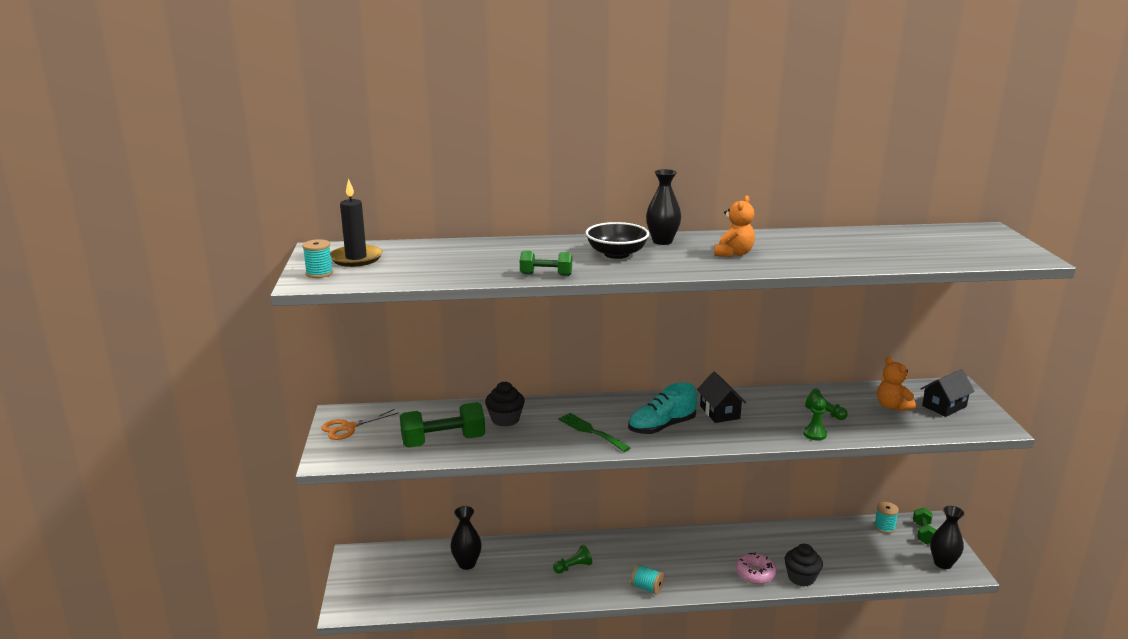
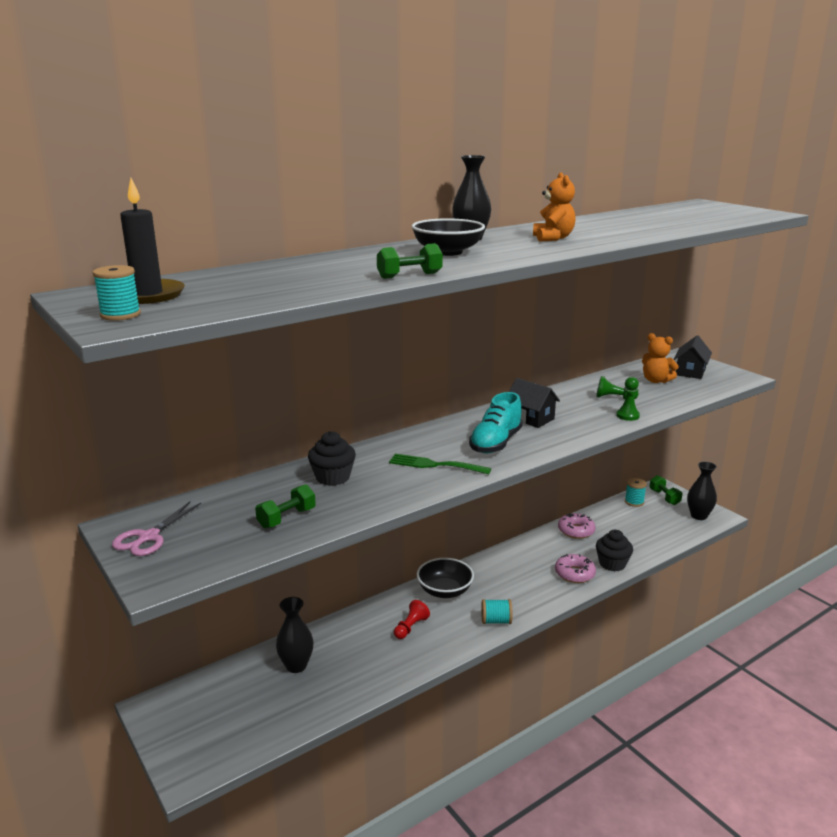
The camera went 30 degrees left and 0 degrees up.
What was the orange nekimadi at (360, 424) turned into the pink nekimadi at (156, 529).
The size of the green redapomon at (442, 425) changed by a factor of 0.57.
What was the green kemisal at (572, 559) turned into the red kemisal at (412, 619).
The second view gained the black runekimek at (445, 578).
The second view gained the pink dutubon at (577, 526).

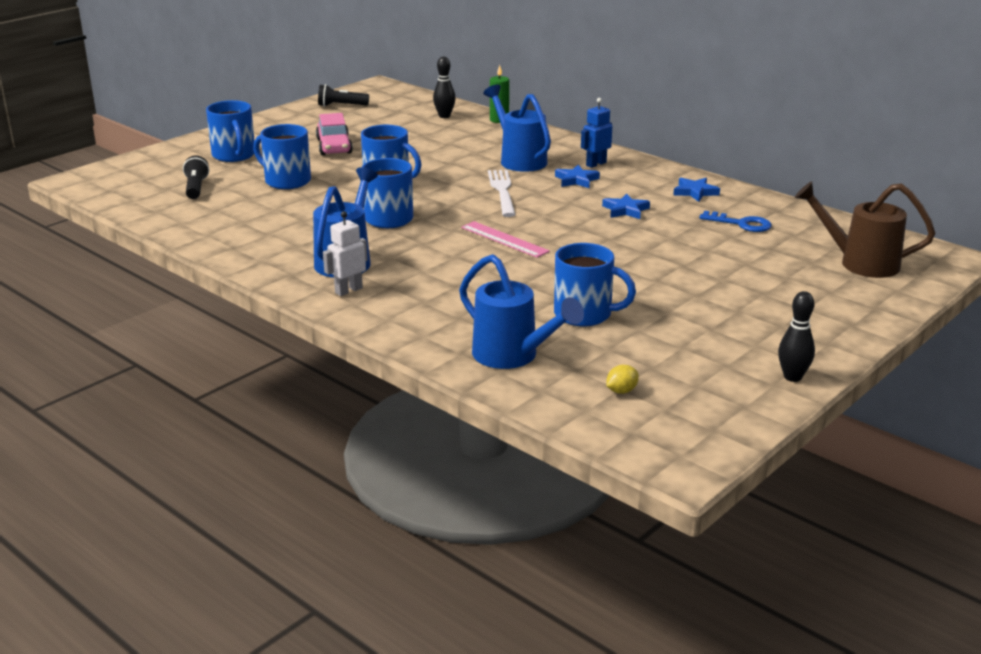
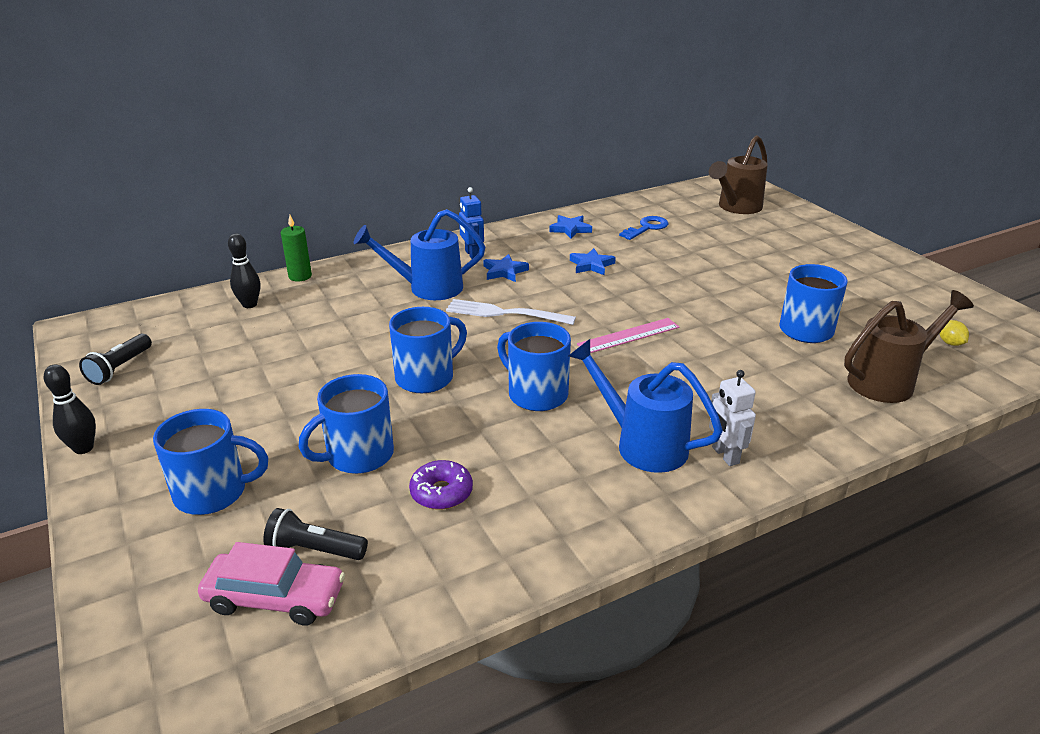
The camera went 70 degrees left and 5 degrees up.
The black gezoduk ended up elsewhere, having gone from (796, 336) to (70, 409).
The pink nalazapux ended up elsewhere, having gone from (334, 134) to (271, 584).
The second view gained the purple dutubon at (441, 485).
What was the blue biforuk at (521, 311) turned into the brown biforuk at (909, 346).

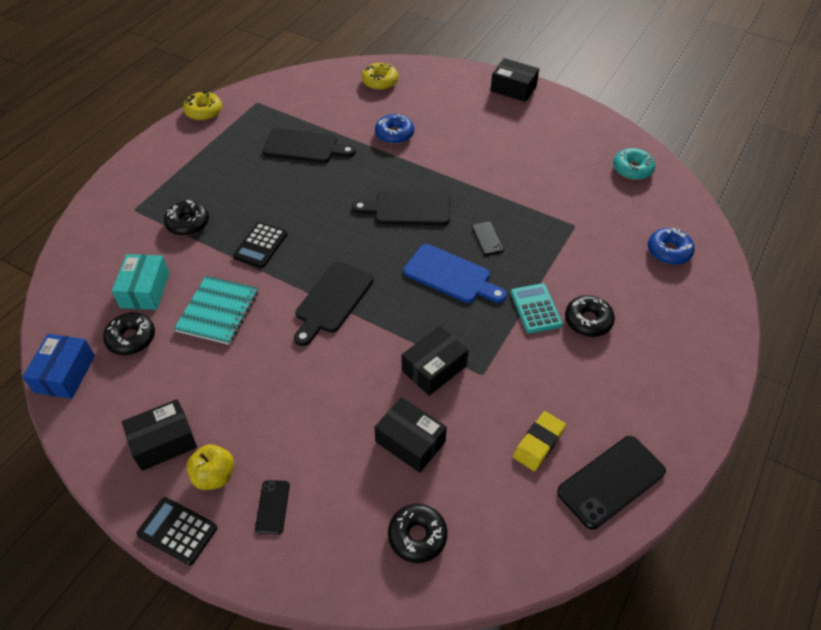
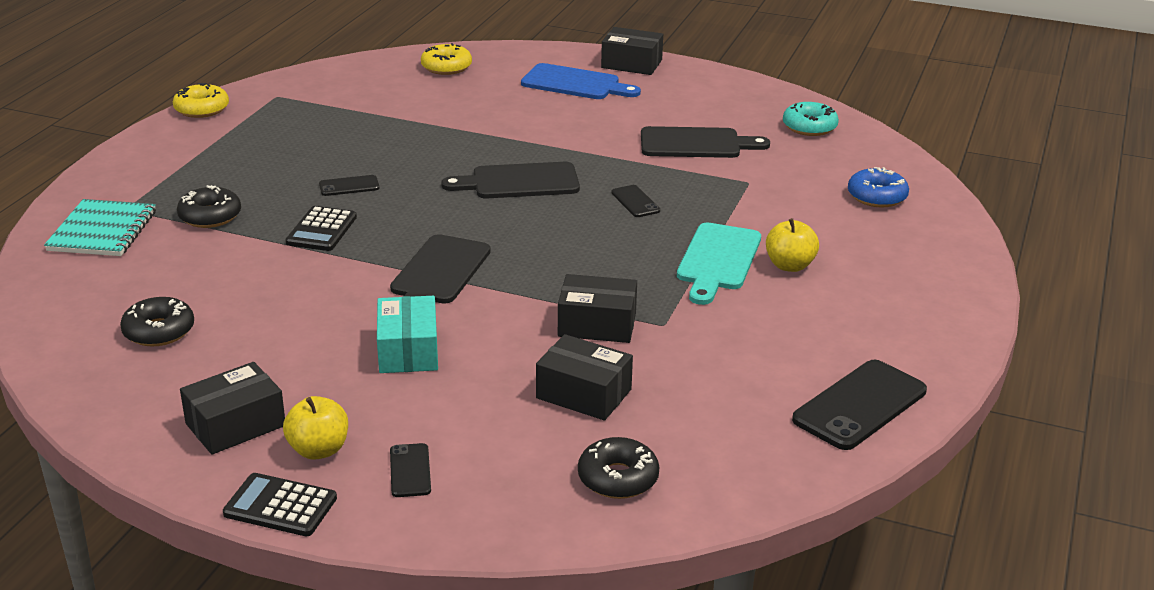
The camera went 10 degrees left and 20 degrees down.
The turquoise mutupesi ended up elsewhere, having gone from (216, 310) to (100, 227).
The second view gained the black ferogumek at (349, 185).
The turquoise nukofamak ended up elsewhere, having gone from (140, 282) to (407, 334).
The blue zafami ended up elsewhere, having gone from (455, 273) to (581, 81).
The black nukofamak at (434, 361) ended up facing another way, 60 degrees clockwise from before.
The black zafami ended up elsewhere, having gone from (309, 145) to (705, 142).
Where the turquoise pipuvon stood at (537, 308), the turquoise zafami came to stand at (719, 264).
Where the black dutubon stood at (590, 316), the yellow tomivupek came to stand at (792, 245).
The second view lost the blue nukofamak at (58, 366).
The second view lost the blue dutubon at (394, 129).
The second view lost the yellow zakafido at (539, 441).

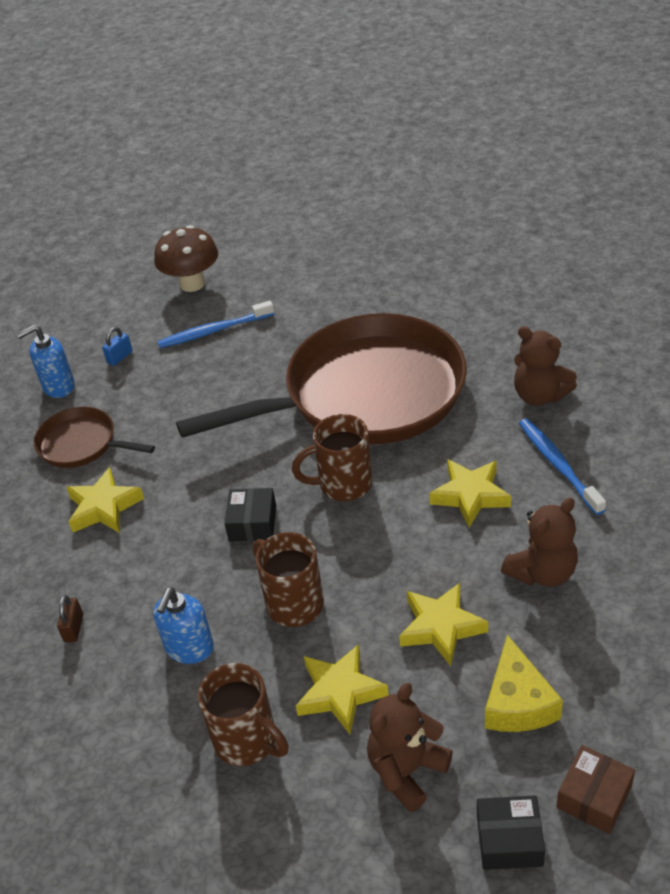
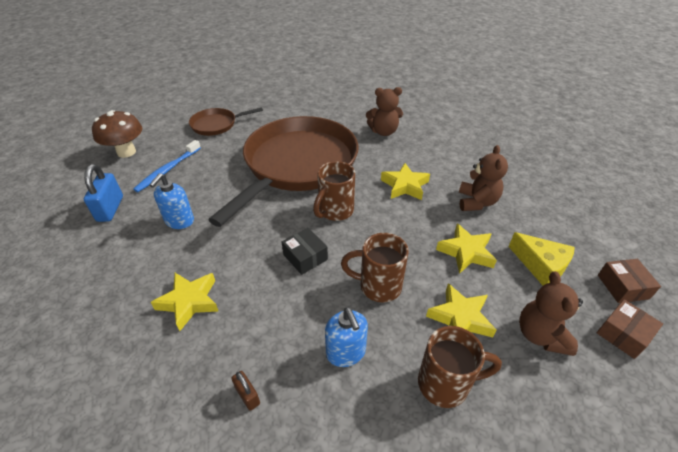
The camera went 45 degrees left and 0 degrees up.
The size of the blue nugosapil at (117, 346) changed by a factor of 1.85.
The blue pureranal ended up elsewhere, having gone from (46, 361) to (171, 201).
The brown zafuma ended up elsewhere, having gone from (94, 437) to (226, 121).
What was the black nukofamak at (511, 832) turned into the brown nukofamak at (629, 329).
The second view lost the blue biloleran at (562, 467).

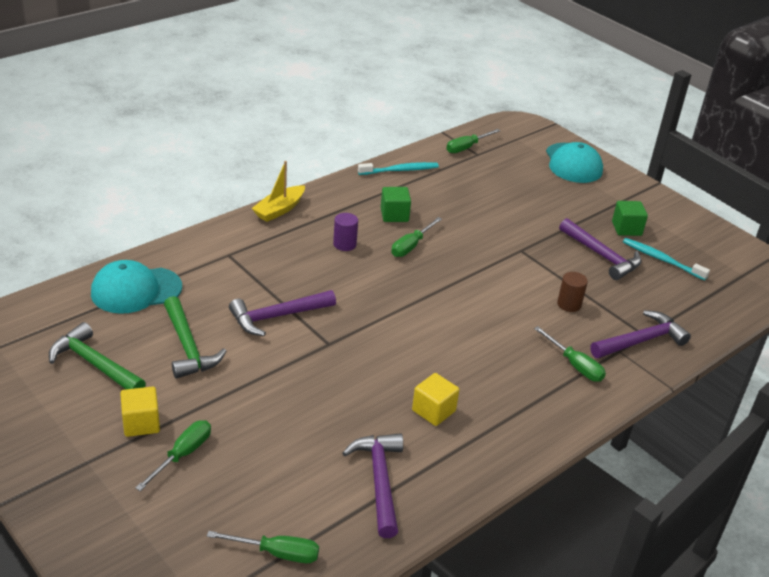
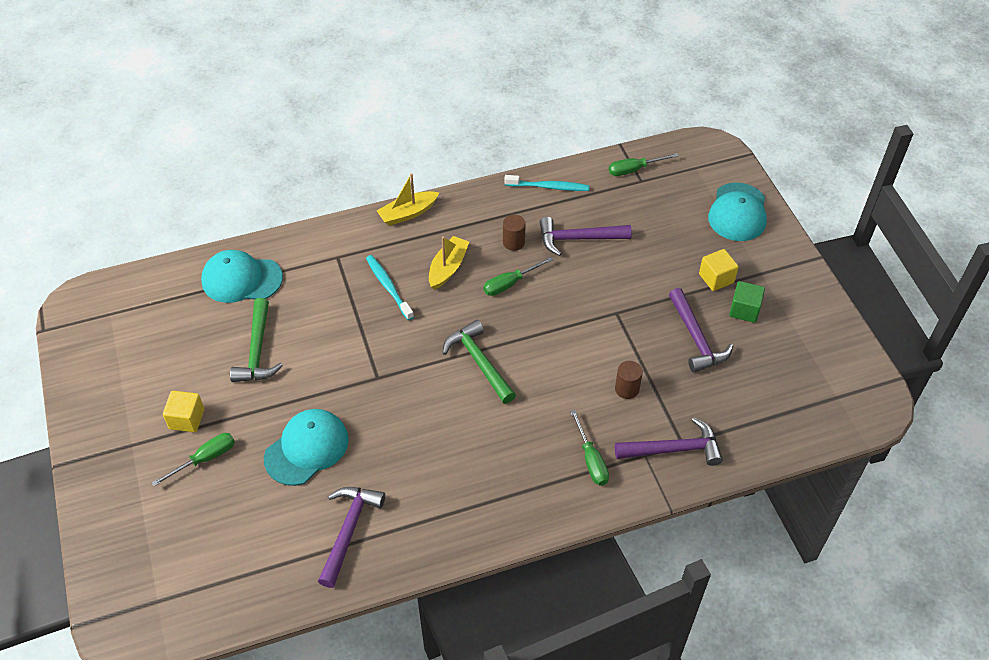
The camera went 25 degrees right and 15 degrees up.
The second view gained the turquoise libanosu at (306, 447).
The turquoise biloleran ended up elsewhere, having gone from (666, 259) to (390, 287).
Where the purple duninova stood at (345, 232), the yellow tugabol came to stand at (449, 263).
The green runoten ended up elsewhere, having gone from (97, 355) to (479, 362).
Where the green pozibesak stood at (396, 204), the brown duninova came to stand at (514, 233).
The purple runoten ended up elsewhere, having gone from (282, 313) to (585, 236).
The yellow pozibesak ended up elsewhere, having gone from (435, 399) to (719, 270).
The second view lost the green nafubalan at (263, 547).

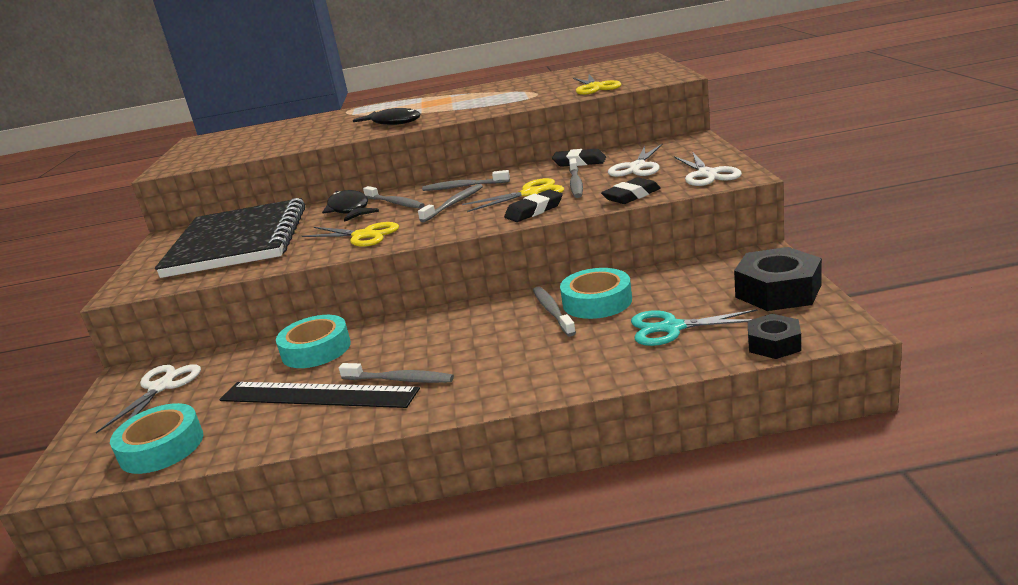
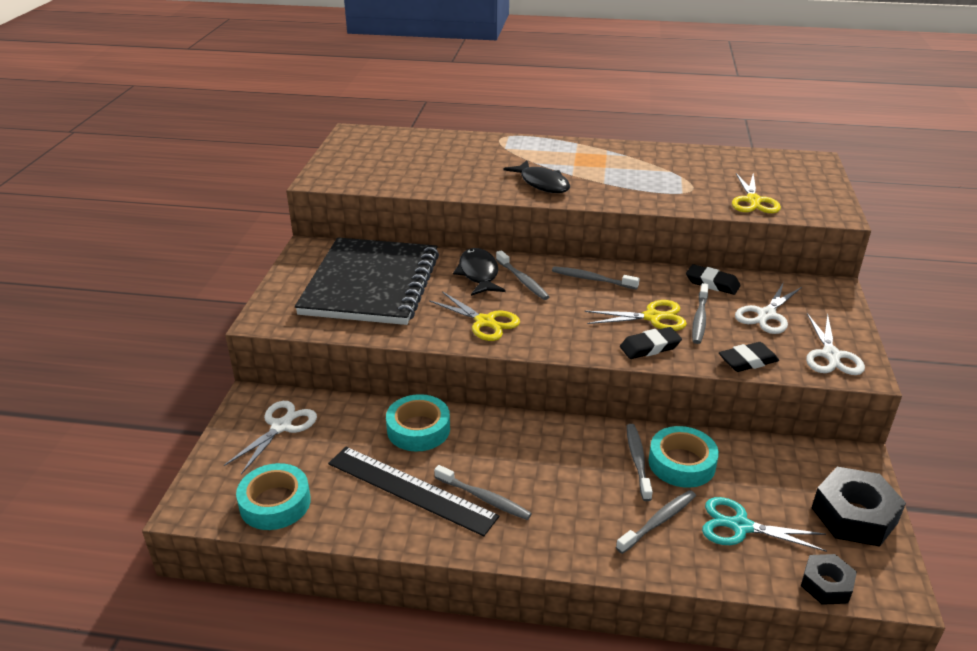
The camera went 10 degrees right and 10 degrees up.
The grey biloleran ended up elsewhere, having gone from (450, 203) to (656, 522).

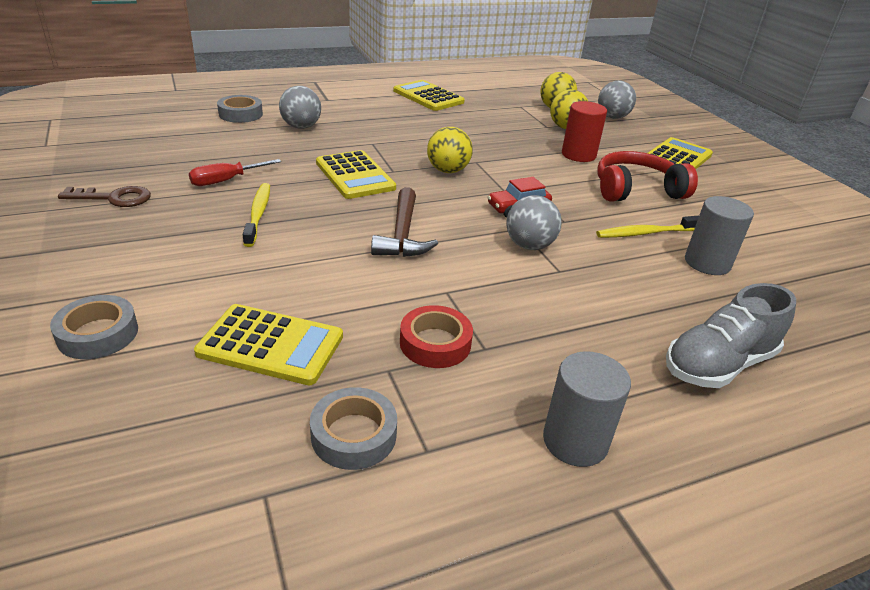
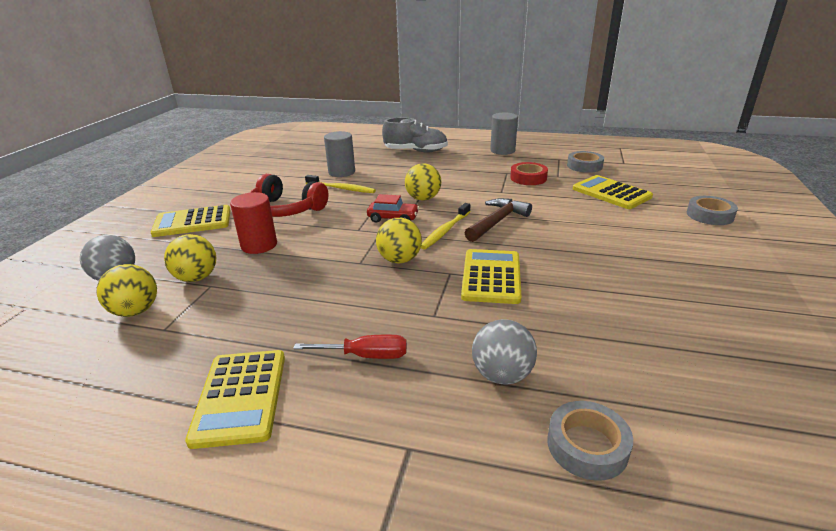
The camera went 140 degrees left and 5 degrees down.
The red nafubalan ended up elsewhere, having gone from (235, 172) to (350, 347).
What was the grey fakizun at (534, 222) turned into the yellow fakizun at (423, 182).
The yellow biloleran ended up elsewhere, having gone from (256, 215) to (446, 226).
The second view lost the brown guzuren at (104, 196).

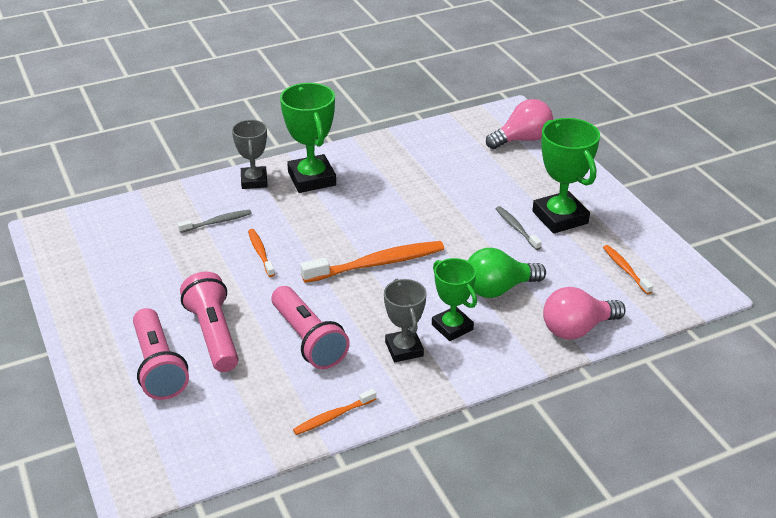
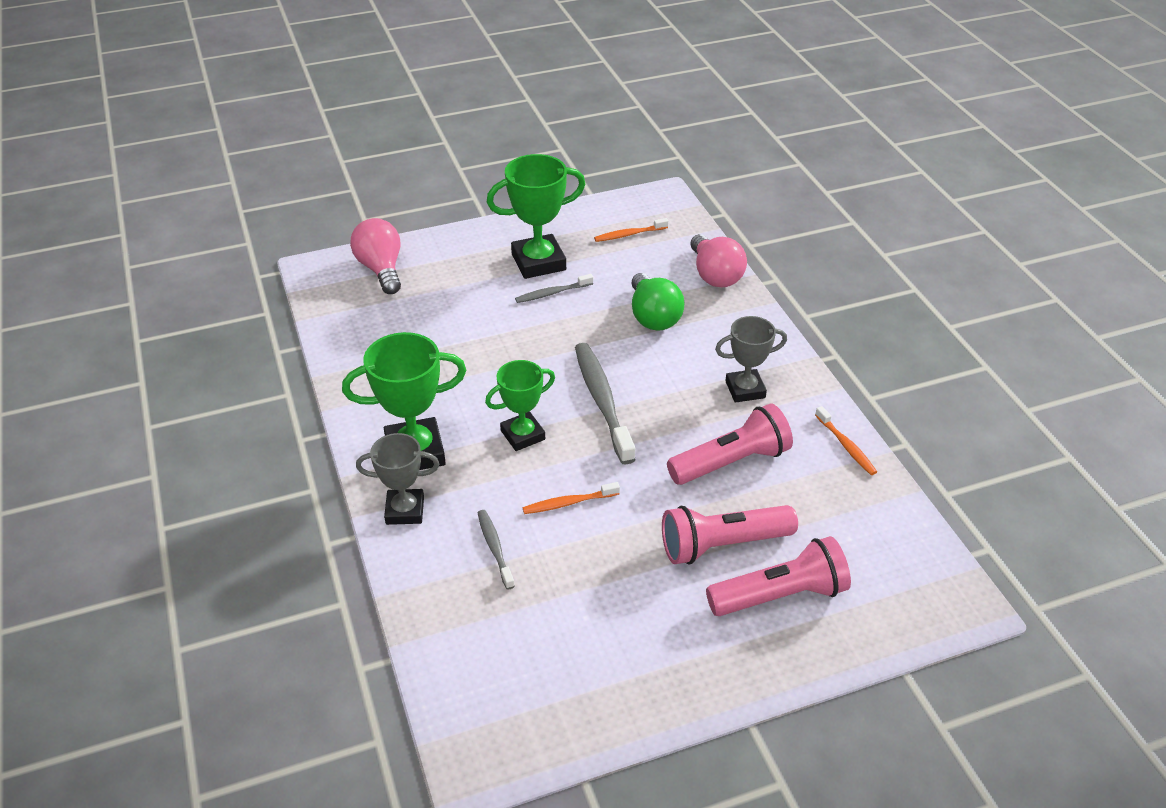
The camera went 85 degrees left and 5 degrees up.
The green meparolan ended up elsewhere, having gone from (454, 299) to (520, 405).
What was the orange biloleran at (372, 262) turned into the grey biloleran at (605, 403).

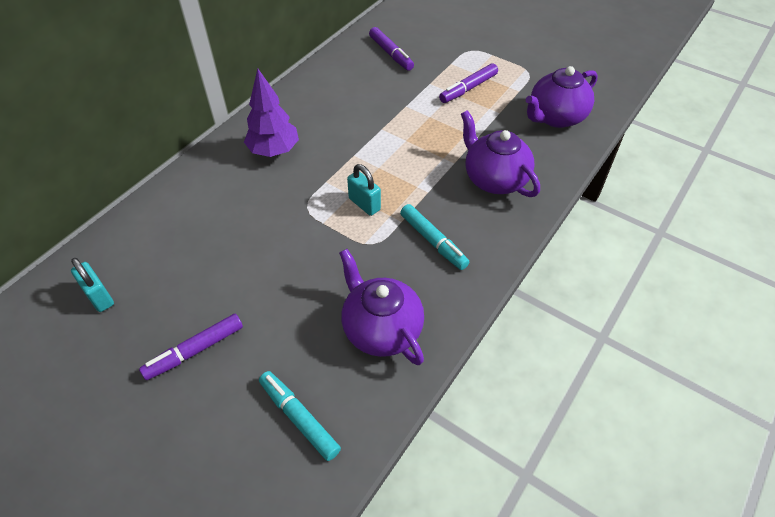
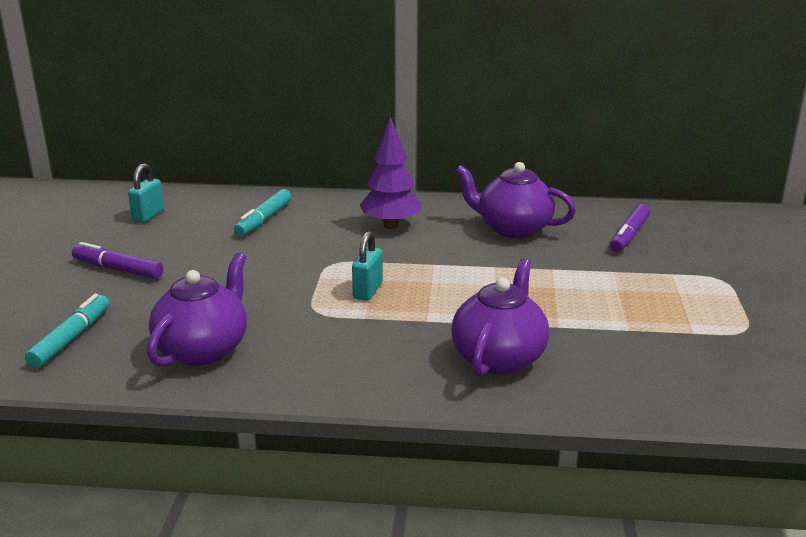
The camera went 60 degrees right and 25 degrees down.
The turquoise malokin ended up elsewhere, having gone from (434, 237) to (262, 212).
The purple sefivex ended up elsewhere, having gone from (562, 97) to (515, 200).
The second view lost the purple malokin at (468, 83).

